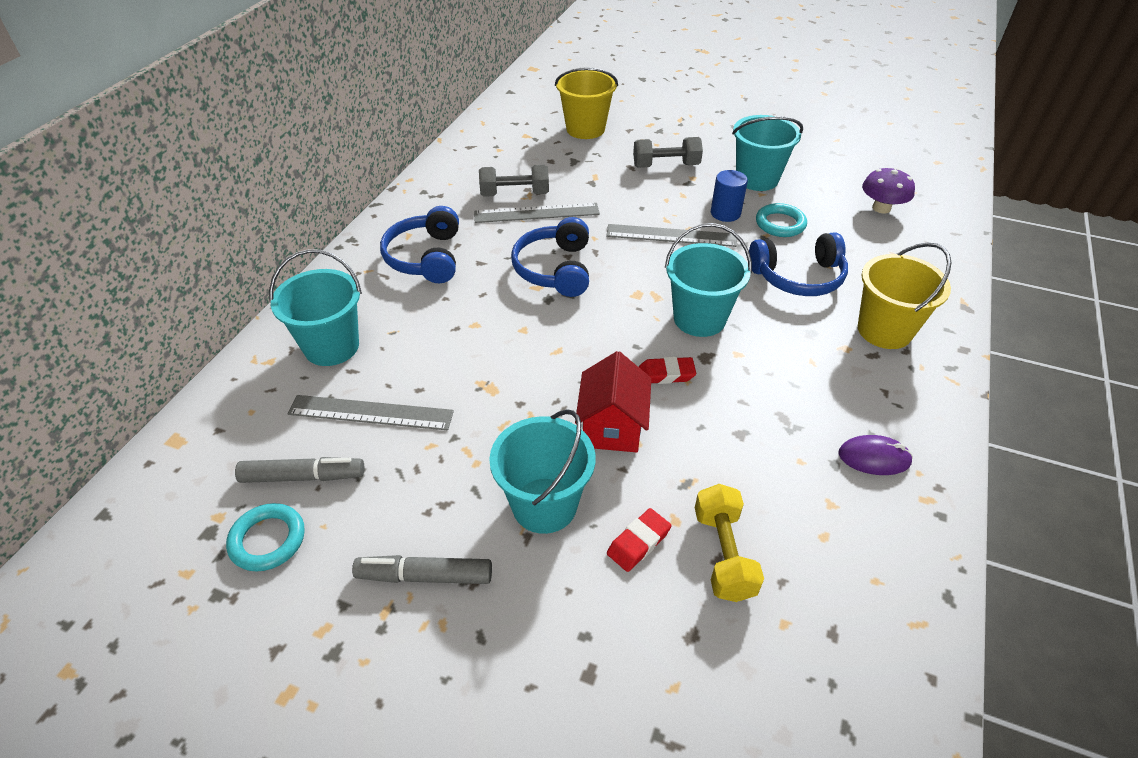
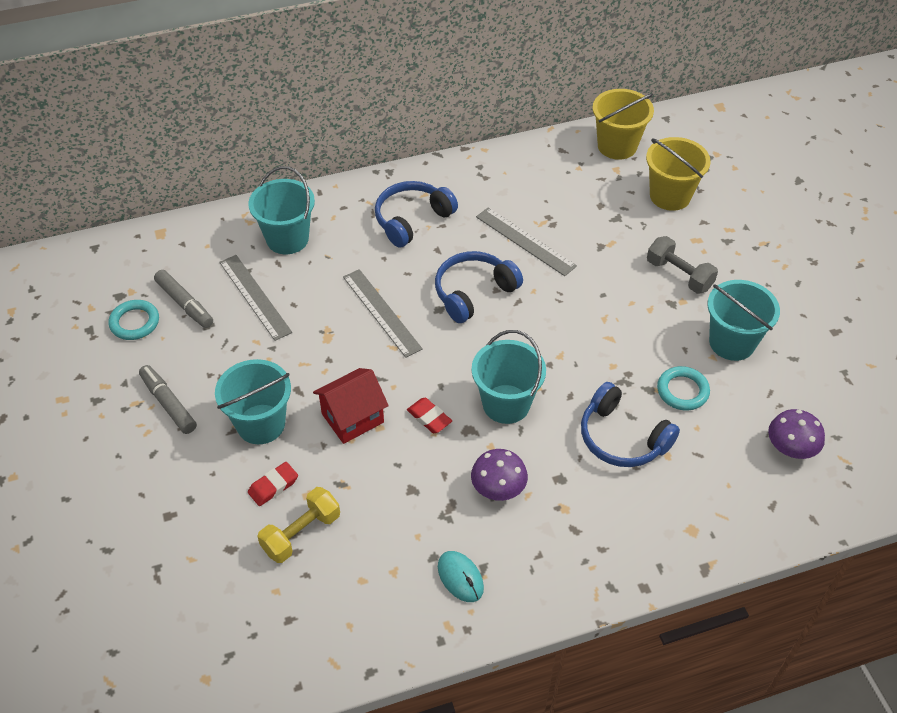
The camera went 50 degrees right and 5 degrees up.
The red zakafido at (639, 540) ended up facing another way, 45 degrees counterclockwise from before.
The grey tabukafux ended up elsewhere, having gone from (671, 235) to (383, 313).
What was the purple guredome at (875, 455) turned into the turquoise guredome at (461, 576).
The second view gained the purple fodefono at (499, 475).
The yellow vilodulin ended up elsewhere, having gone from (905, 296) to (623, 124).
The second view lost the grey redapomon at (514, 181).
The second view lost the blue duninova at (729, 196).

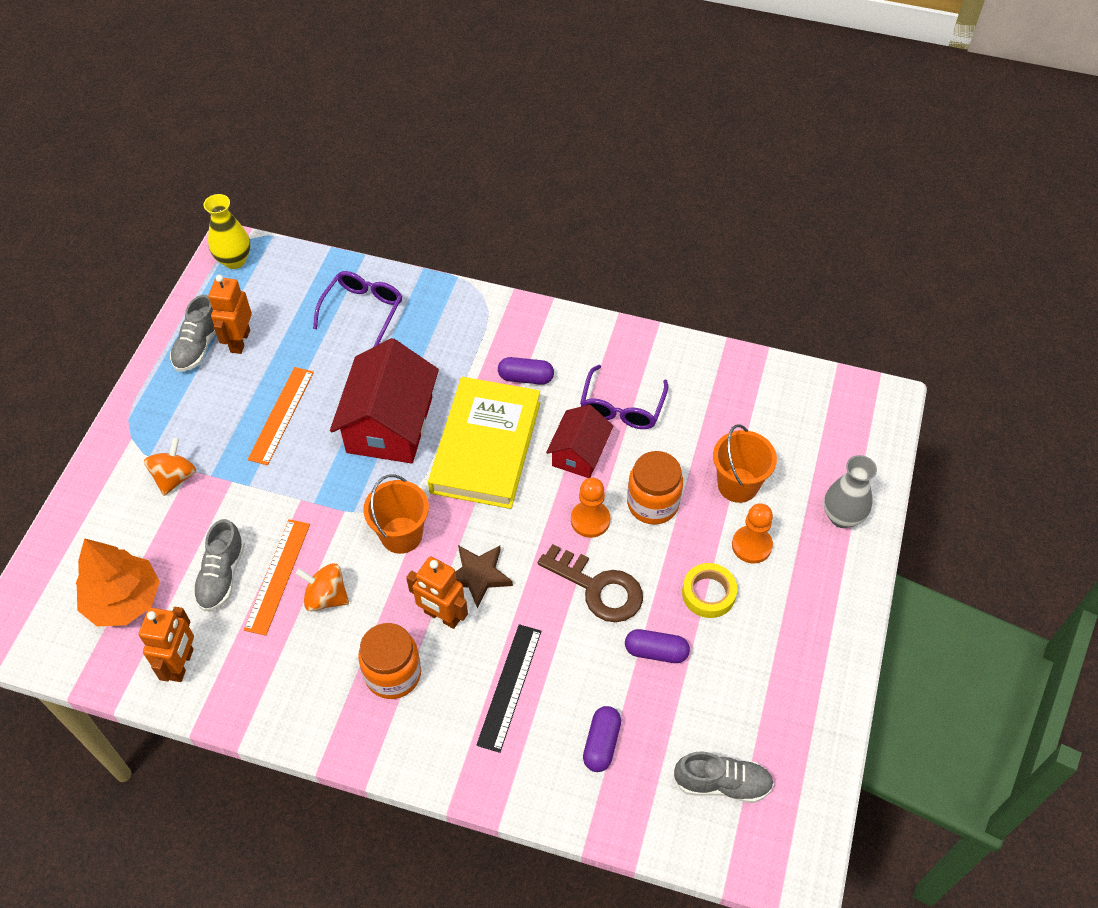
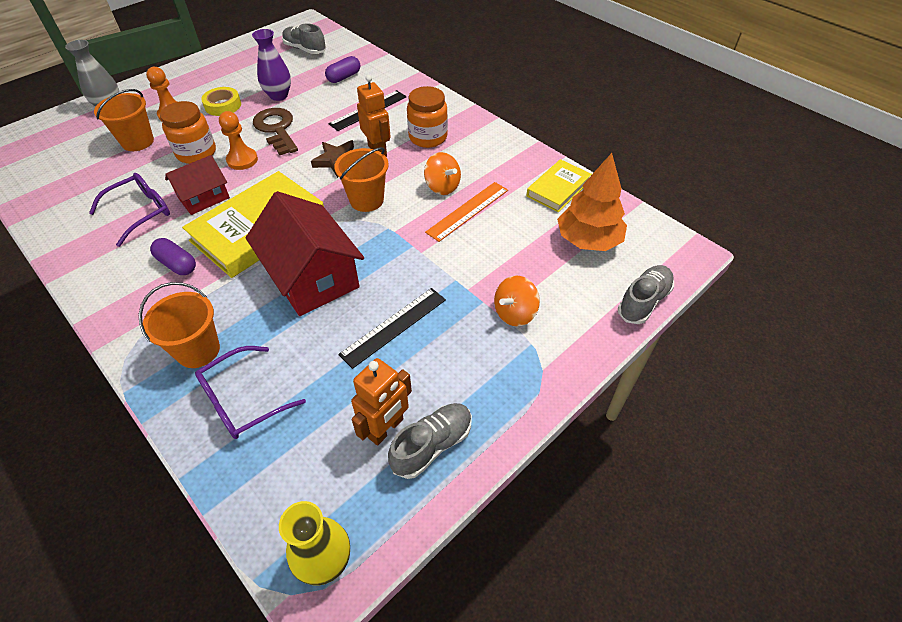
The camera went 150 degrees left and 5 degrees down.
The second view gained the orange vilodulin at (179, 325).
The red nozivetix at (384, 401) ended up facing another way, 75 degrees counterclockwise from before.
Where the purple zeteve stood at (657, 646), the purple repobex came to stand at (271, 65).
What was the orange tabukafux at (280, 416) turned into the black tabukafux at (392, 328).
Where the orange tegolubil stood at (166, 644), the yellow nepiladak came to stand at (559, 185).
The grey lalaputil ended up elsewhere, having gone from (219, 565) to (646, 294).

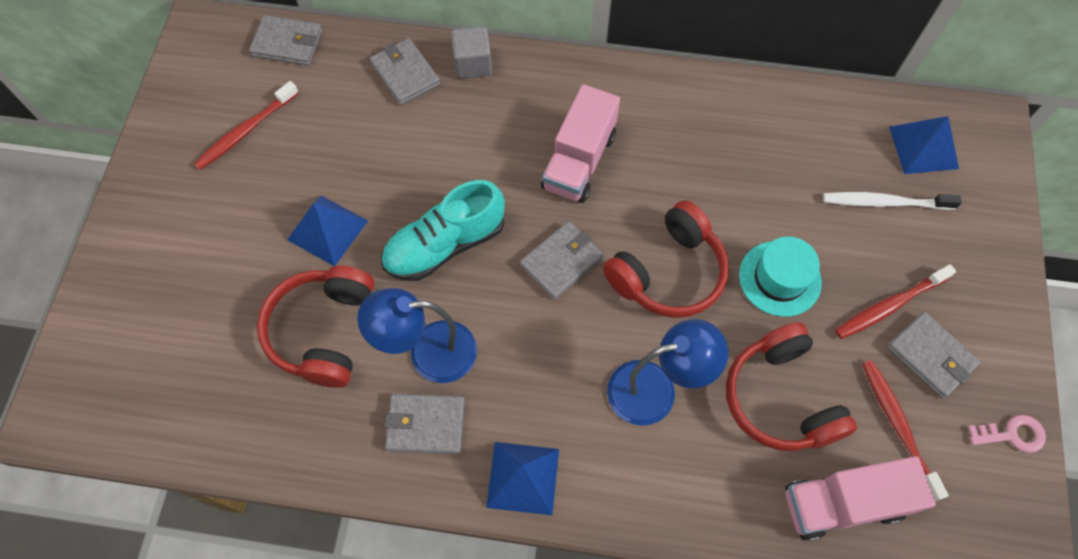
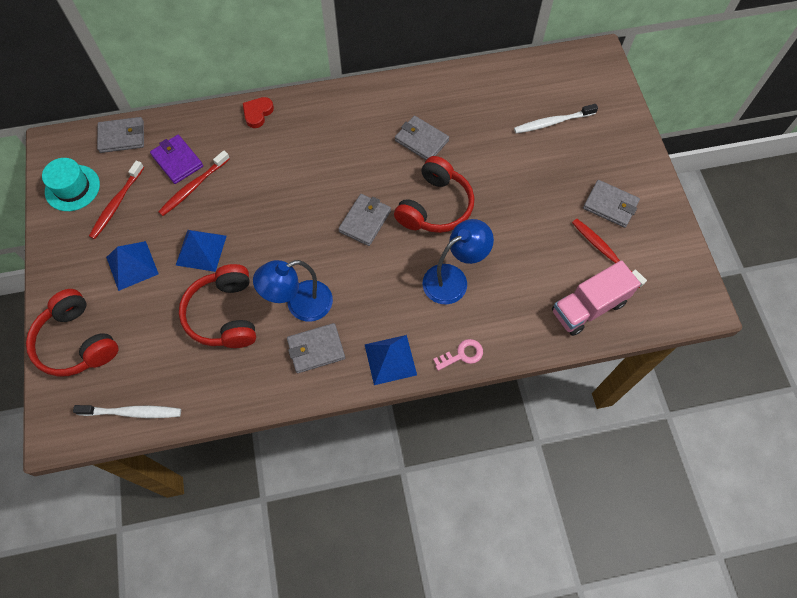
The camera went 20 degrees left and 0 degrees up.
The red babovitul ended up elsewhere, having gone from (791, 386) to (72, 333).
The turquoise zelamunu ended up elsewhere, having gone from (780, 277) to (71, 184).
The second view gained the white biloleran at (127, 411).
The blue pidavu ended up elsewhere, having gone from (924, 145) to (132, 266).
The second view gained the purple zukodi at (176, 159).
The red biloleran ended up elsewhere, having gone from (895, 301) to (194, 183).
Where the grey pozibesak stood at (471, 52), the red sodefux came to stand at (258, 112).
The grey zukodi ended up elsewhere, having gone from (405, 71) to (422, 138).
The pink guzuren ended up elsewhere, having gone from (1007, 434) to (458, 355).
The second view lost the turquoise lalaputil at (443, 230).
The second view lost the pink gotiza at (580, 143).

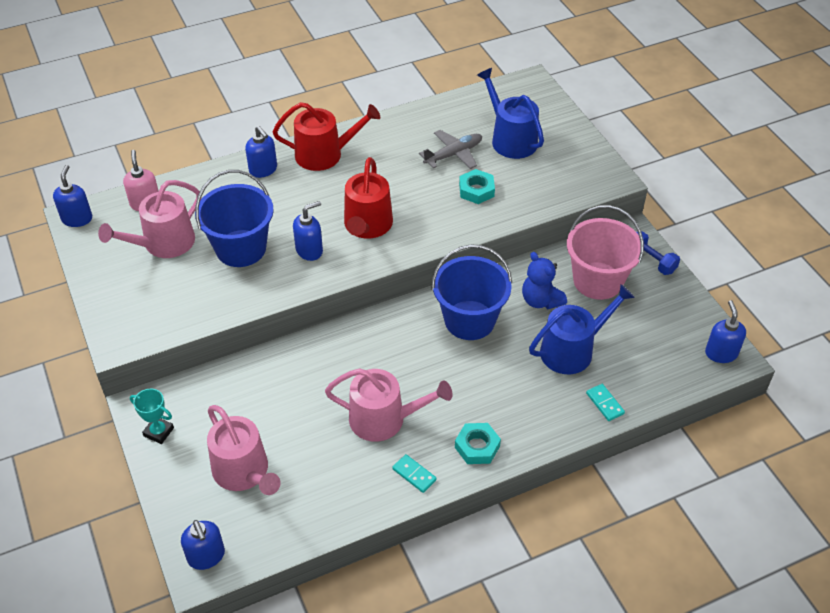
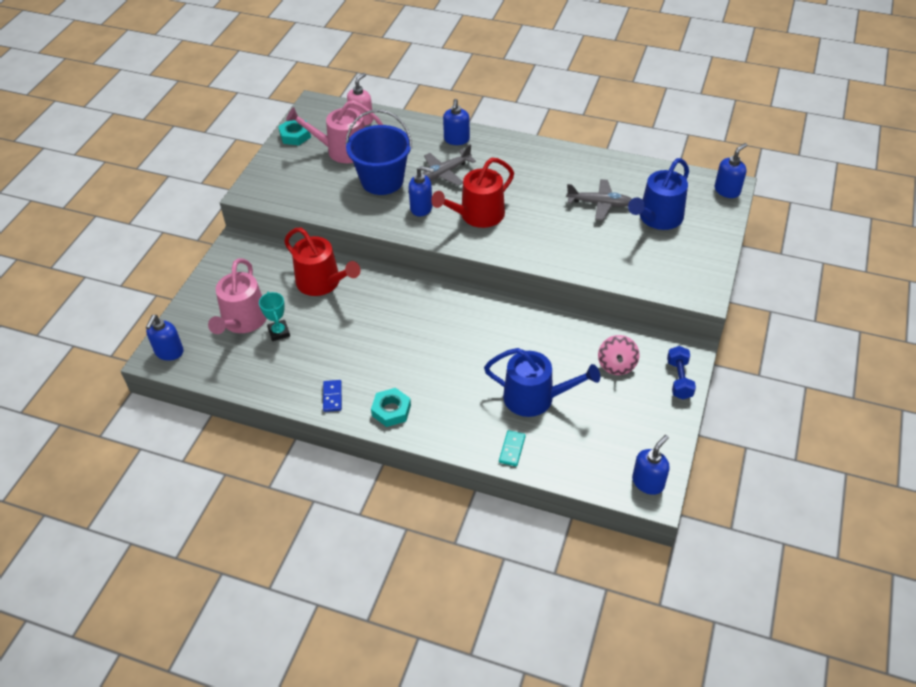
The camera went 45 degrees right and 0 degrees up.
The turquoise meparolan ended up elsewhere, having gone from (152, 416) to (274, 316).
The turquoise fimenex ended up elsewhere, having gone from (477, 186) to (294, 132).
The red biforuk ended up elsewhere, having gone from (326, 136) to (322, 262).
What was the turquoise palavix at (414, 473) turned into the blue palavix at (332, 396).
The second view gained the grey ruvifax at (449, 165).
Where the pink vilodulin stood at (605, 252), the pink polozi came to stand at (618, 355).
The blue biforuk at (510, 113) ended up facing another way, 150 degrees counterclockwise from before.
The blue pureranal ended up elsewhere, having gone from (72, 196) to (731, 170).
The second view lost the pink biforuk at (389, 405).
The second view lost the blue vilodulin at (471, 292).
The second view lost the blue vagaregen at (544, 280).

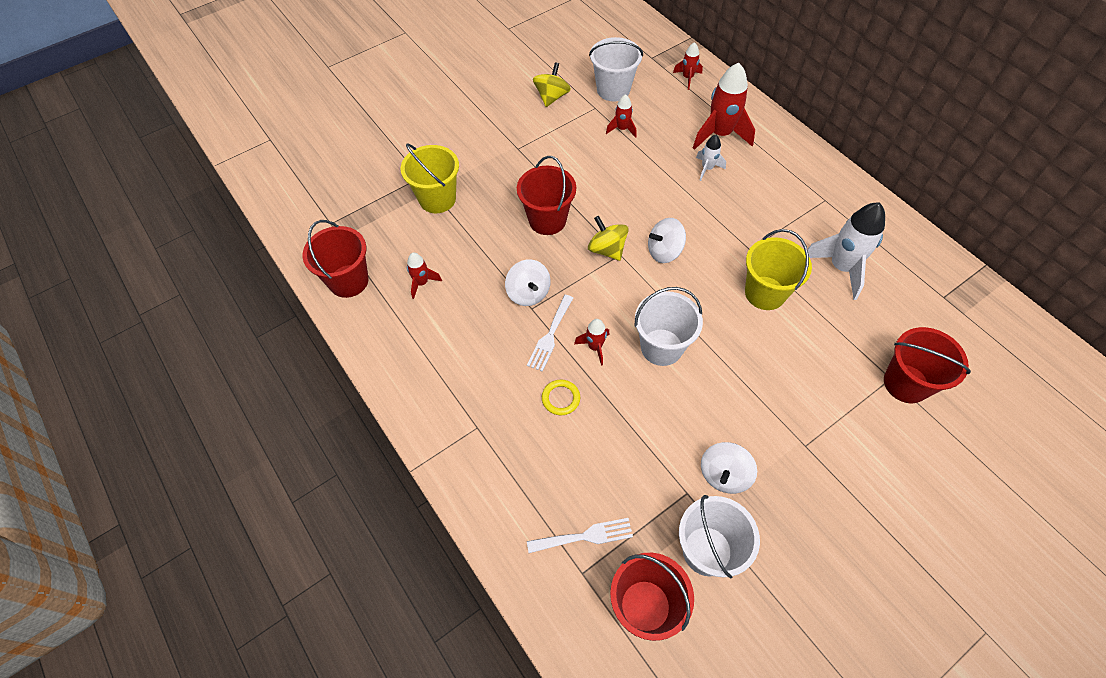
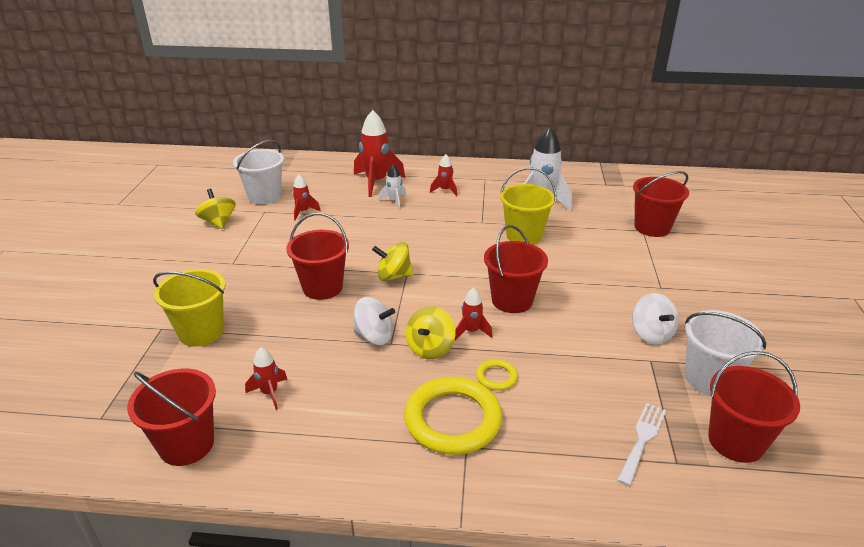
The camera went 50 degrees left and 25 degrees down.
The second view gained the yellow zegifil at (453, 416).
Where the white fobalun stood at (550, 333), the yellow polozi came to stand at (431, 332).
The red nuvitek ended up elsewhere, having gone from (688, 66) to (443, 175).
What was the white vilodulin at (668, 326) turned into the red vilodulin at (516, 269).
The second view lost the white polozi at (667, 240).

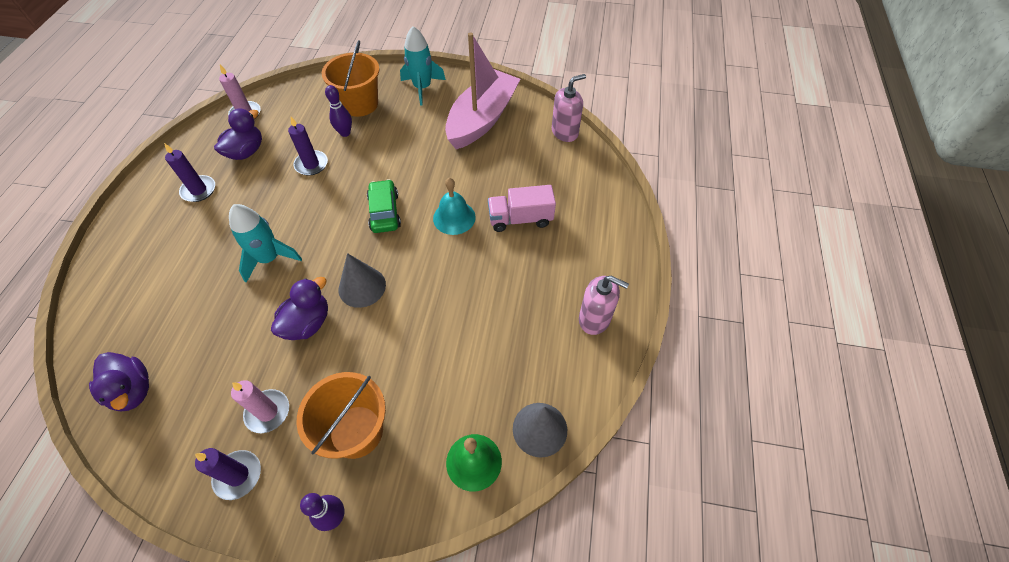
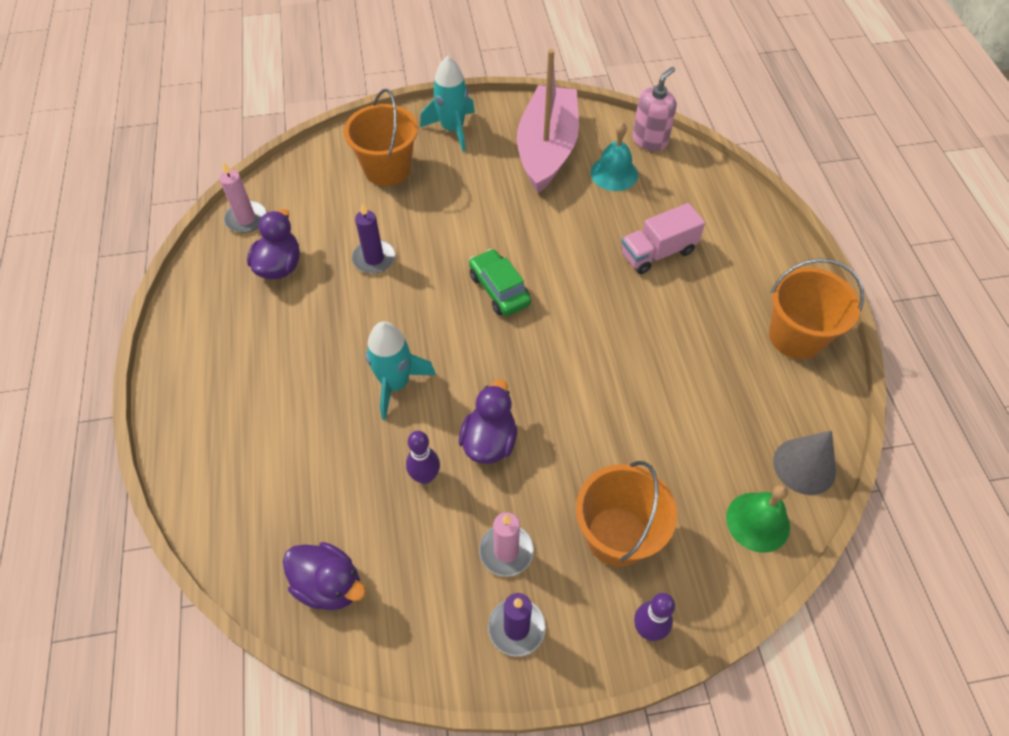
The camera went 20 degrees left and 0 degrees up.
The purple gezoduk ended up elsewhere, having gone from (338, 111) to (423, 457).
The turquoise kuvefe ended up elsewhere, having gone from (454, 206) to (614, 156).
Where the pink pureranal stood at (604, 305), the orange vilodulin came to stand at (816, 308).
The second view lost the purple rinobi at (189, 172).
The second view lost the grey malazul at (362, 280).

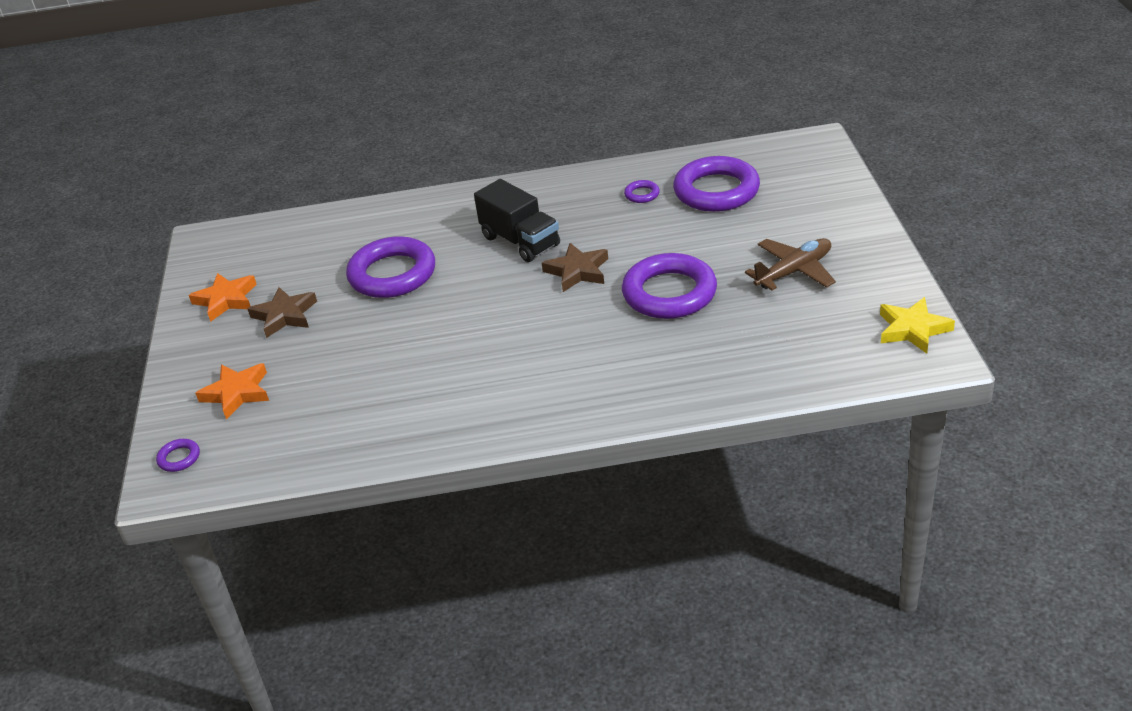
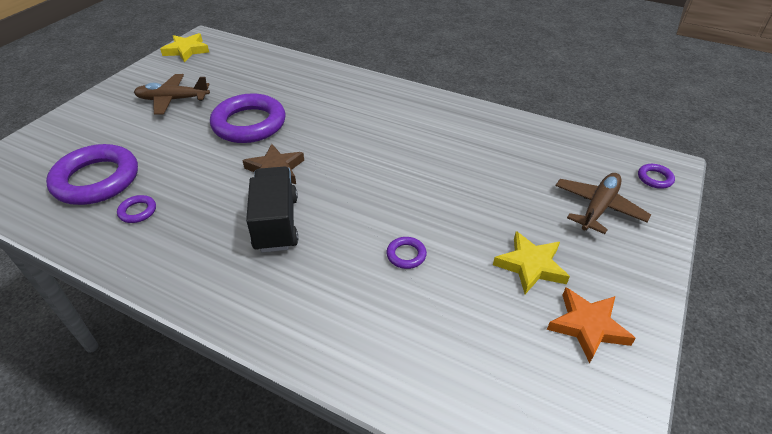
The camera went 150 degrees left and 5 degrees up.
The size of the purple zegifil at (390, 267) changed by a factor of 0.42.
What was the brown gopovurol at (282, 312) turned into the yellow gopovurol at (531, 262).
Where the orange gopovurol stood at (232, 391), the brown ruvifax came to stand at (603, 203).

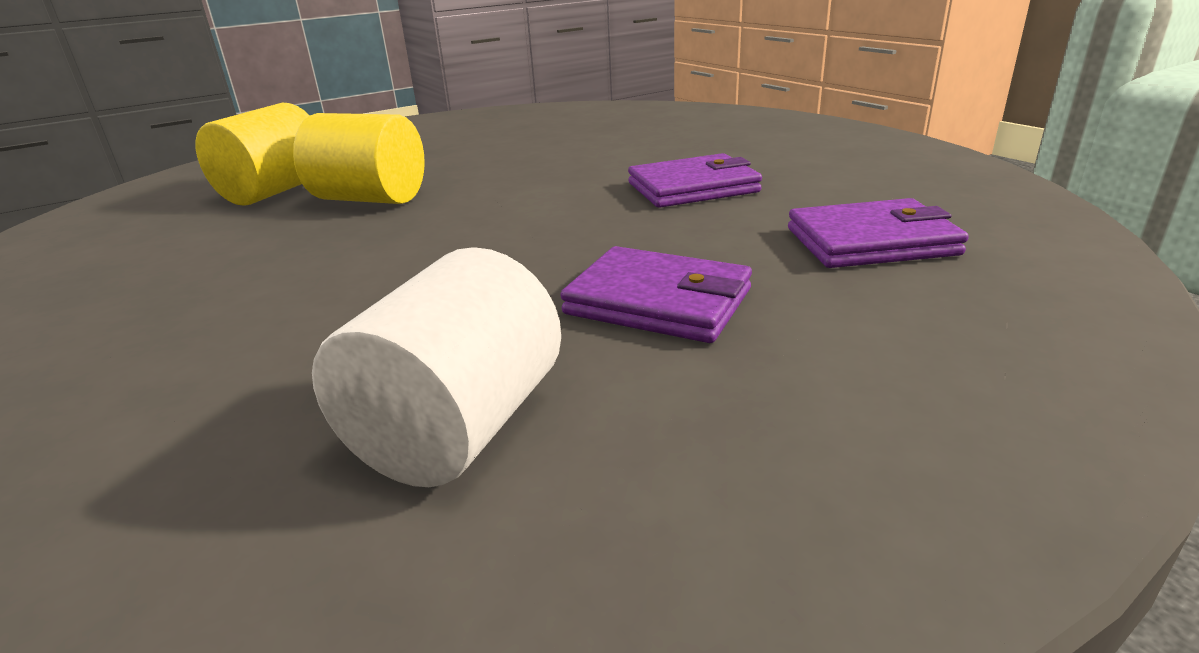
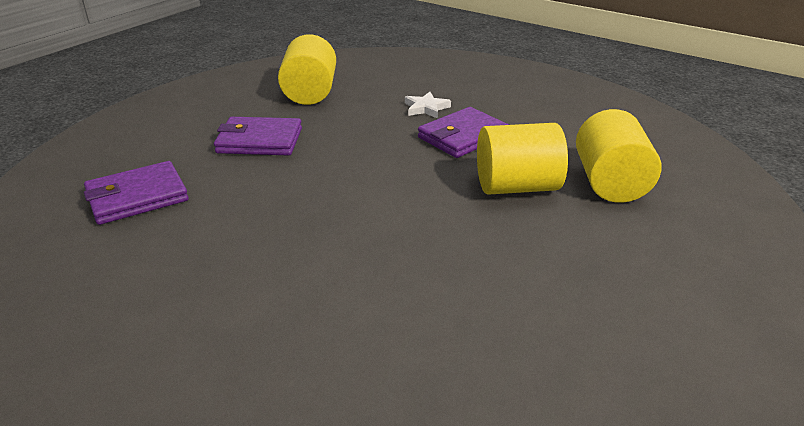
The camera went 155 degrees right and 5 degrees up.
What was the white duninova at (436, 367) turned into the yellow duninova at (307, 69).
The second view gained the white gopovurol at (428, 105).
The purple zukodi ended up elsewhere, having gone from (695, 180) to (463, 132).

